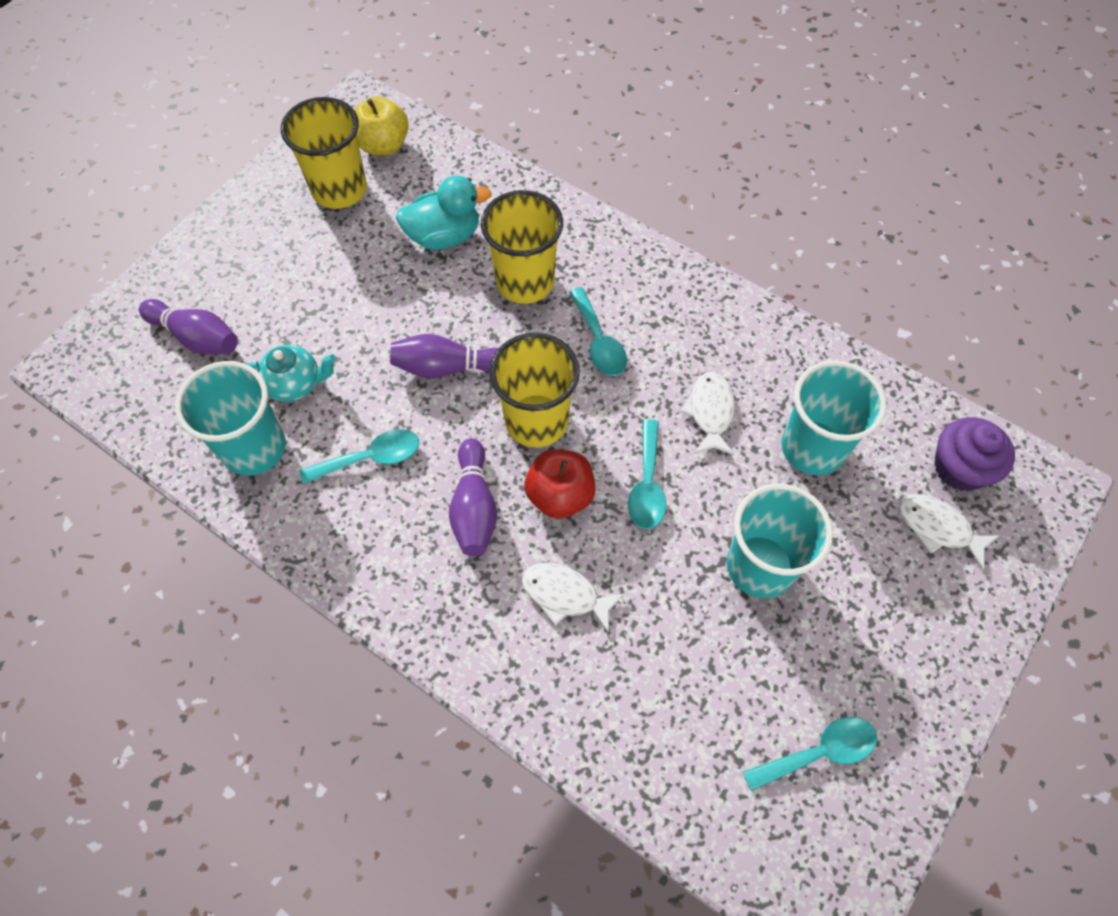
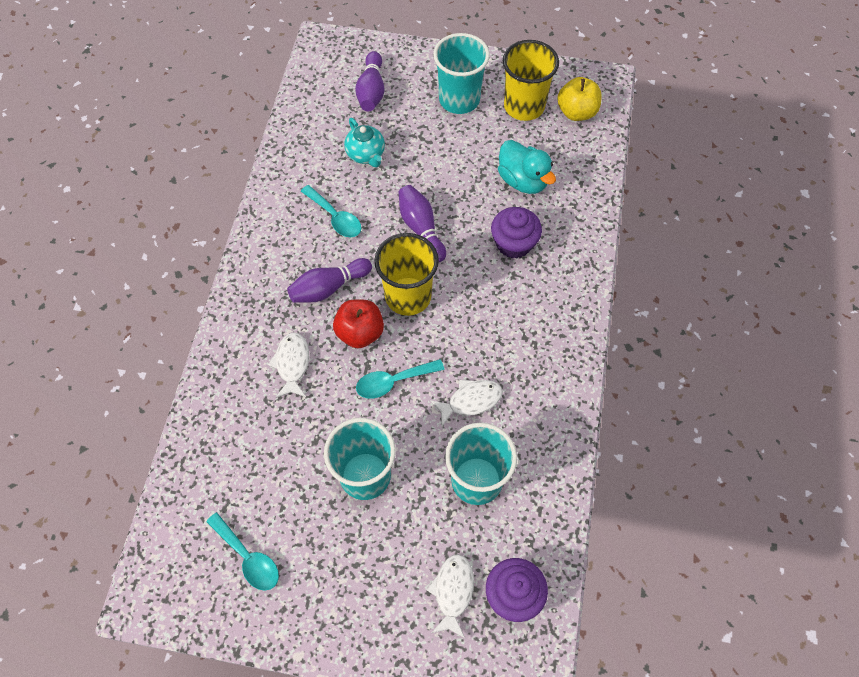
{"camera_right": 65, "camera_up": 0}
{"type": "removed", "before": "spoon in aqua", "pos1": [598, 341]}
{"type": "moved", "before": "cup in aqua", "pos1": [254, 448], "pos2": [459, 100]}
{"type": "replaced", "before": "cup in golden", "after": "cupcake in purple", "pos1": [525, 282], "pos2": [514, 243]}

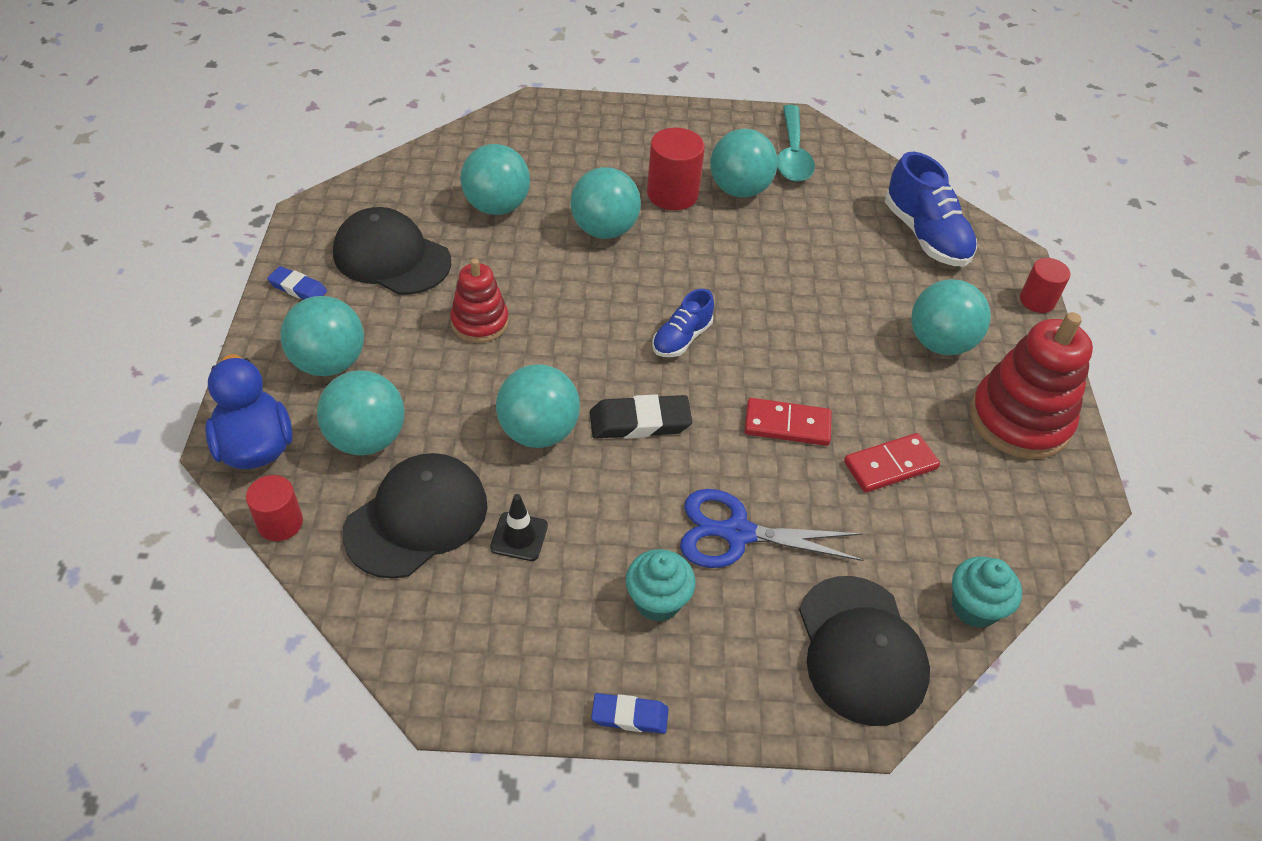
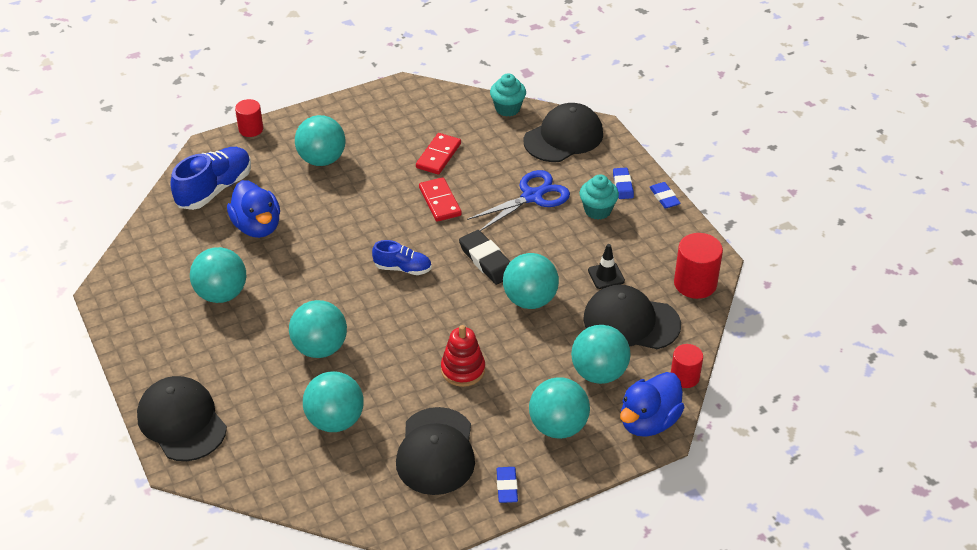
{"camera_right": -115, "camera_up": -5}
{"type": "removed", "before": "spoon in aqua", "pos1": [792, 154]}
{"type": "removed", "before": "stacking rings in red", "pos1": [1019, 420]}
{"type": "added", "after": "peaked cap in ebony", "pos2": [182, 421]}
{"type": "added", "after": "rubber duck in cobalt", "pos2": [257, 226]}
{"type": "added", "after": "pencil eraser in cobalt", "pos2": [622, 185]}
{"type": "moved", "before": "cylinder in red", "pos1": [672, 194], "pos2": [695, 283]}
{"type": "turned", "before": "scissors in cobalt", "pos1": [737, 533], "pos2": [532, 197], "turn": -105}
{"type": "turned", "before": "domino in red", "pos1": [890, 465], "pos2": [438, 156], "turn": 75}

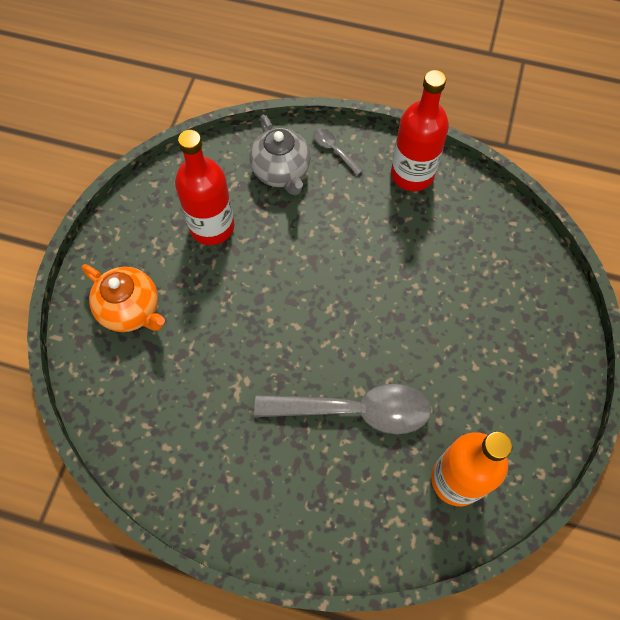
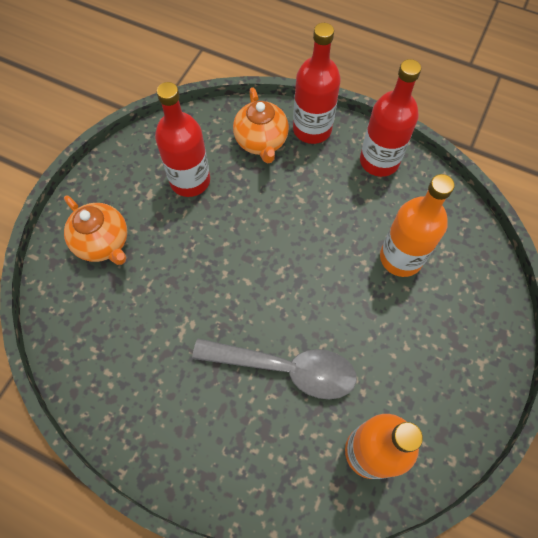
{"camera_right": 10, "camera_up": 0}
{"type": "added", "after": "bottle in orange-coloured", "pos2": [401, 258]}
{"type": "replaced", "before": "spoon in ash-grey", "after": "bottle in red", "pos1": [334, 150], "pos2": [312, 129]}
{"type": "recoloured", "before": "china teapot in ash-grey", "after": "china teapot in orange-coloured", "pos1": [281, 172], "pos2": [261, 142]}

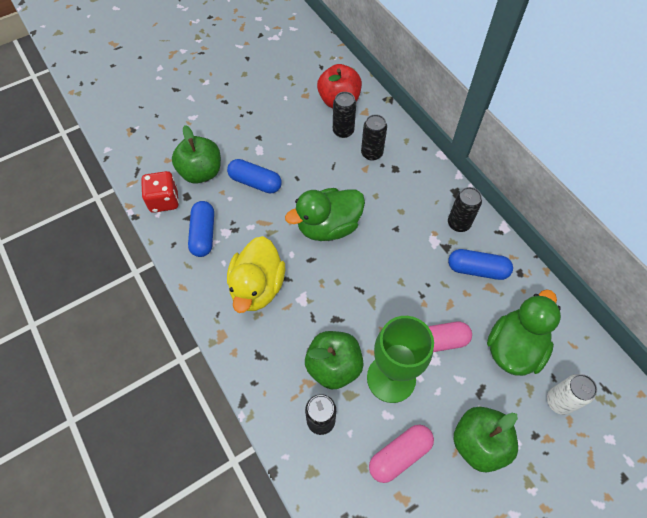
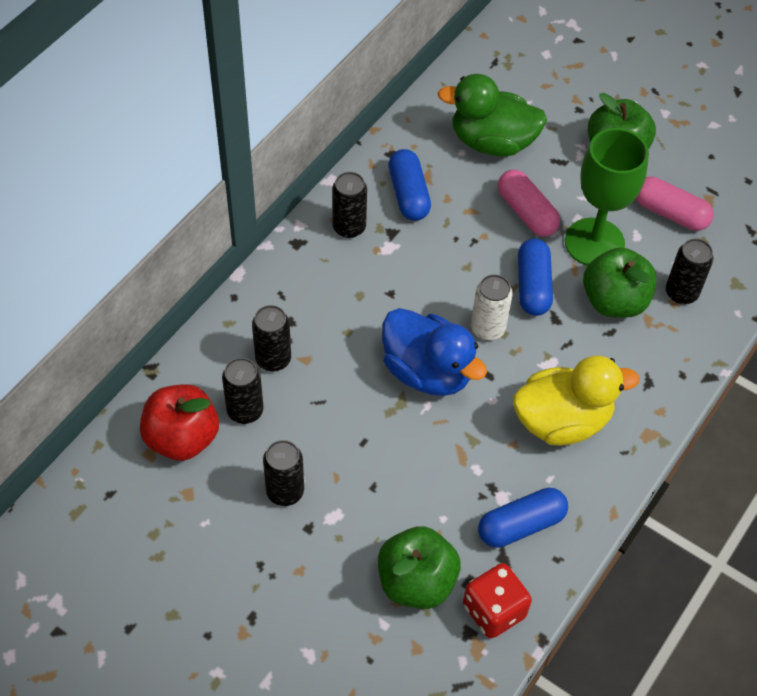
{"camera_right": -115, "camera_up": -5}
{"type": "added", "after": "tin in ebony", "pos2": [285, 491]}
{"type": "moved", "before": "pill shape in cobalt", "pos1": [255, 182], "pos2": [533, 286]}
{"type": "moved", "before": "tin in white", "pos1": [559, 401], "pos2": [488, 328]}
{"type": "recoloured", "before": "rubber duck in emerald", "after": "rubber duck in cobalt", "pos1": [328, 226], "pos2": [427, 371]}

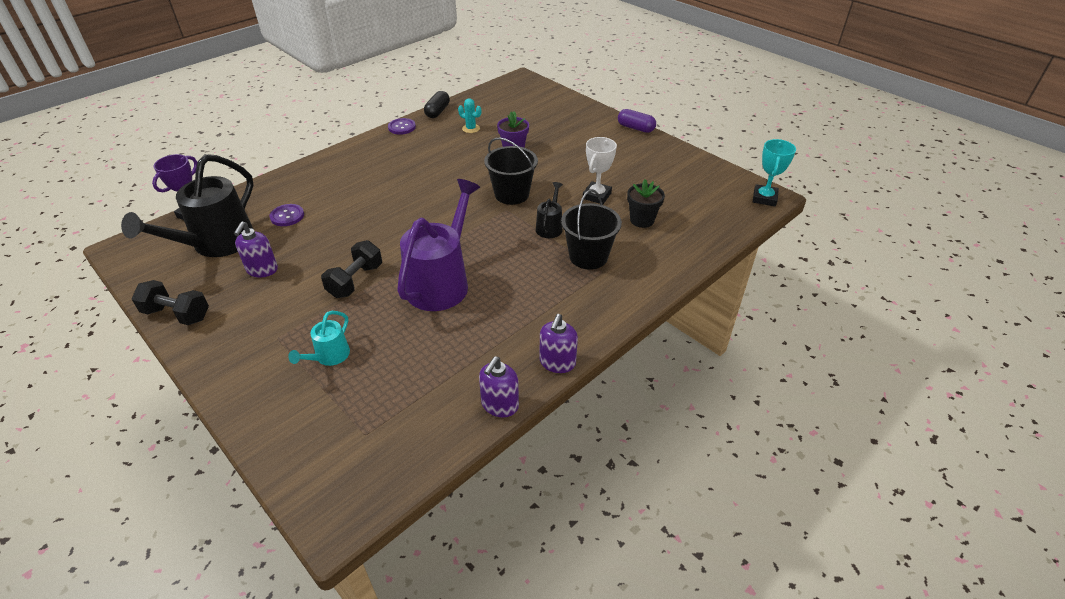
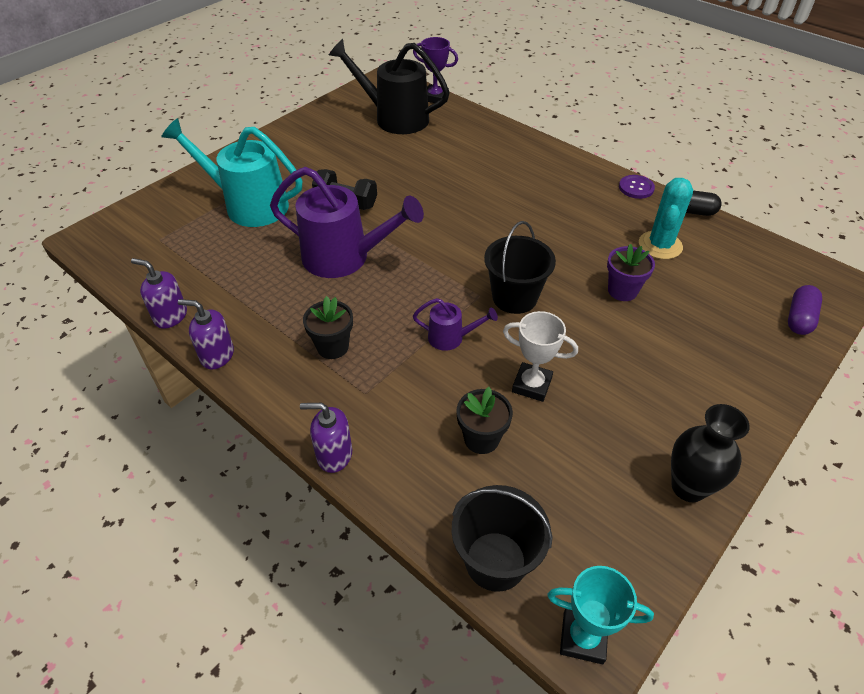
{"camera_right": 85, "camera_up": 5}
{"type": "removed", "before": "free weight in ebony", "pos1": [177, 314]}
{"type": "removed", "before": "shirt button in purple", "pos1": [287, 216]}
{"type": "added", "after": "potted plant in ebony", "pos2": [333, 347]}
{"type": "added", "after": "vase in ebony", "pos2": [688, 487]}
{"type": "moved", "before": "soap dispenser in purple", "pos1": [262, 270], "pos2": [334, 455]}
{"type": "moved", "before": "sand bucket in ebony", "pos1": [588, 256], "pos2": [495, 561]}
{"type": "moved", "before": "pill shape in purple", "pos1": [635, 128], "pos2": [799, 318]}
{"type": "recoloured", "before": "watering can in ebony", "after": "watering can in purple", "pos1": [550, 226], "pos2": [451, 338]}
{"type": "resized", "before": "watering can in aqua", "pos1": [329, 357], "pos2": [248, 205], "scale": 2.11}
{"type": "resized", "before": "prickly plant in aqua", "pos1": [471, 128], "pos2": [660, 245], "scale": 1.76}

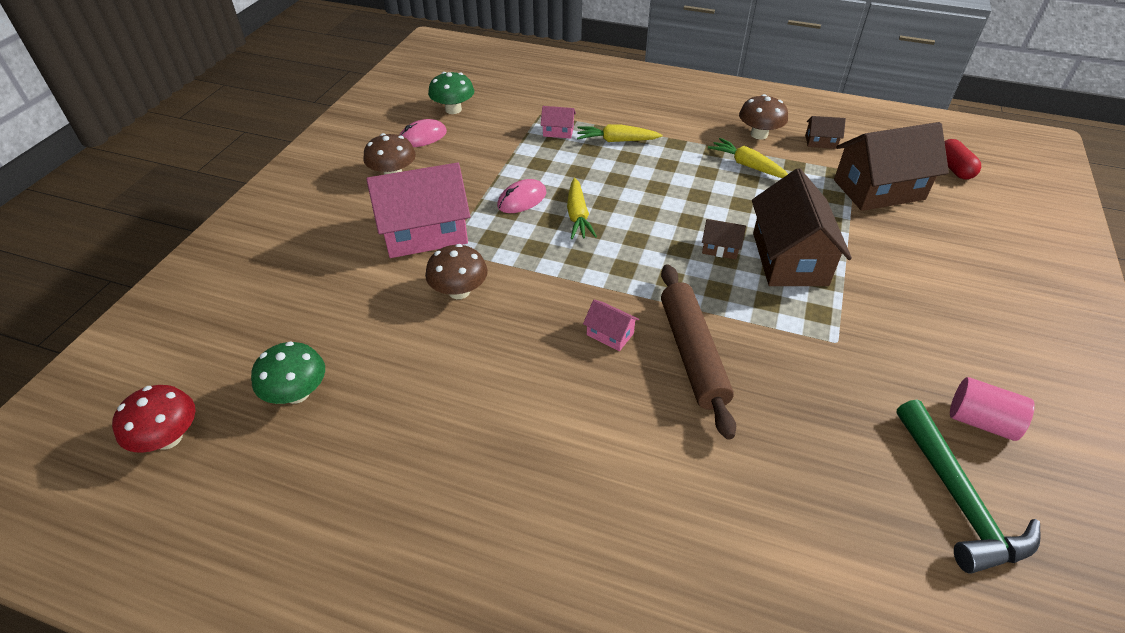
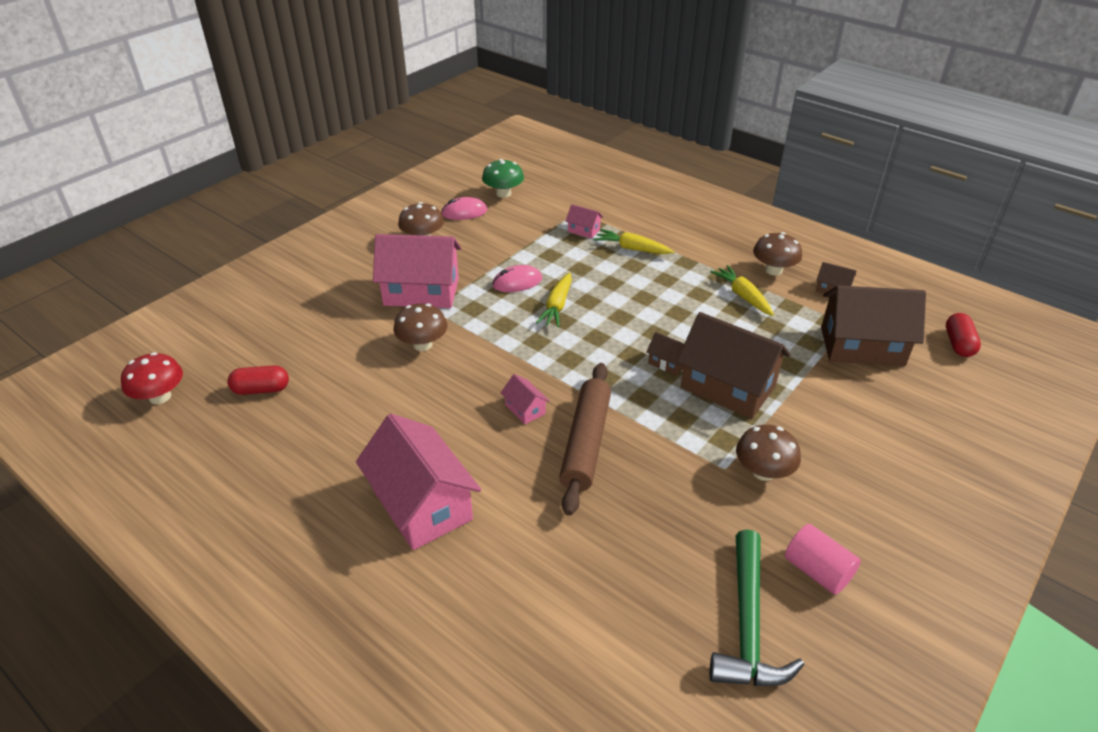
{"camera_right": 20, "camera_up": -5}
{"type": "added", "after": "toy house in pink", "pos2": [422, 504]}
{"type": "added", "after": "toadstool in brown", "pos2": [763, 472]}
{"type": "replaced", "before": "toadstool in emerald", "after": "pill shape in red", "pos1": [297, 393], "pos2": [261, 389]}
{"type": "turned", "before": "toy house in brown", "pos1": [789, 258], "pos2": [727, 387], "turn": -75}

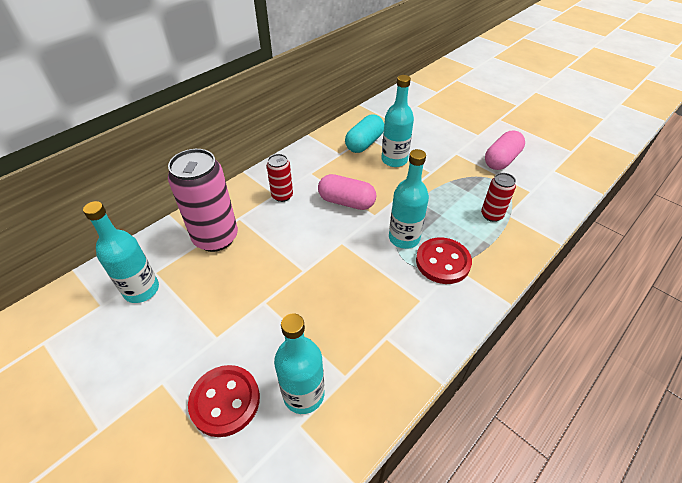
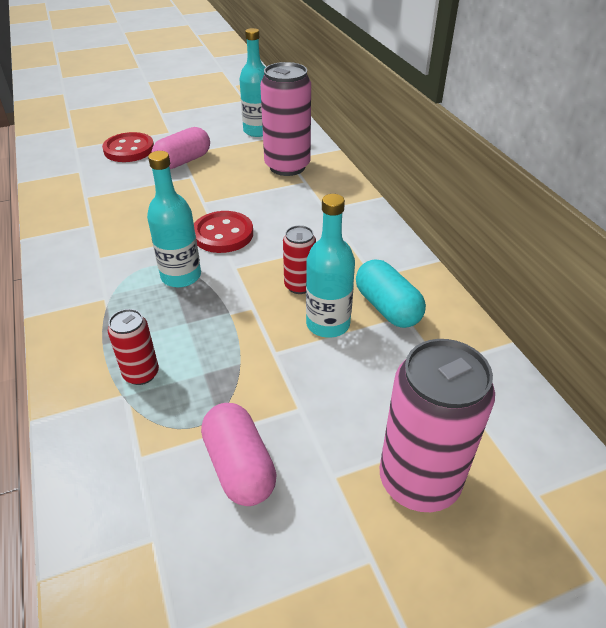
{"camera_right": 115, "camera_up": -5}
{"type": "removed", "before": "bottle in aqua", "pos1": [303, 394]}
{"type": "added", "after": "tin in pink", "pos2": [419, 481]}
{"type": "moved", "before": "tin in red", "pos1": [282, 196], "pos2": [299, 286]}
{"type": "moved", "before": "pill shape in pink", "pos1": [346, 202], "pos2": [183, 161]}
{"type": "moved", "before": "shirt button in red", "pos1": [443, 262], "pos2": [223, 234]}

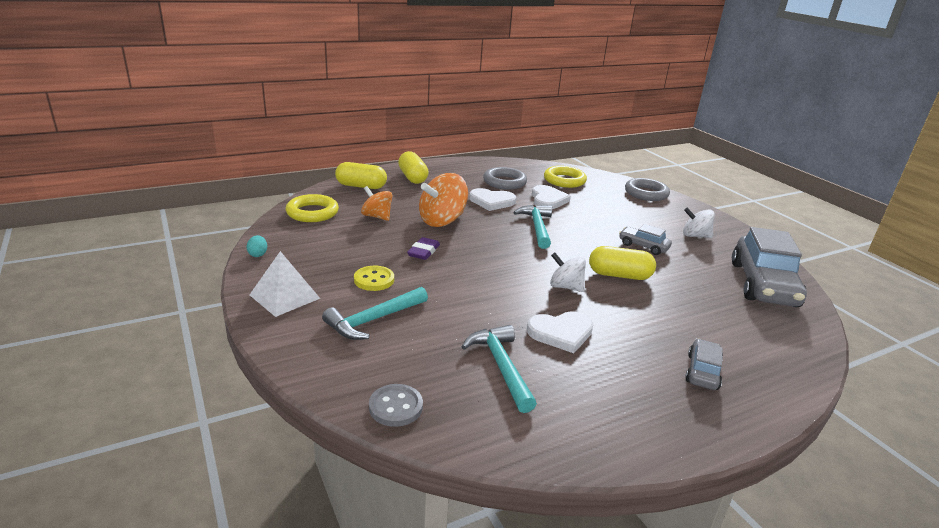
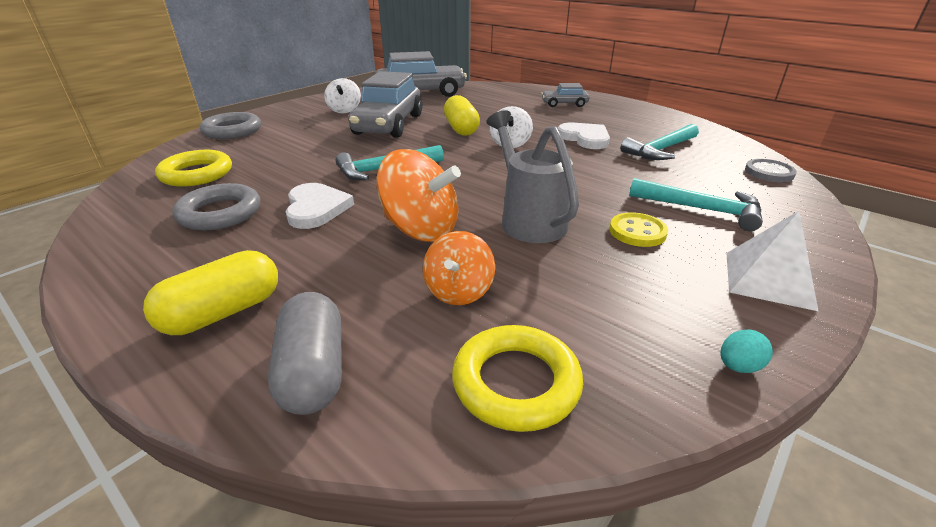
{"camera_right": -110, "camera_up": 5}
{"type": "removed", "before": "heart in white", "pos1": [548, 200]}
{"type": "replaced", "before": "pencil eraser in purple", "after": "watering can in ash-grey", "pos1": [423, 251], "pos2": [529, 220]}
{"type": "recoloured", "before": "pill shape in golden", "after": "pill shape in ash-grey", "pos1": [361, 186], "pos2": [313, 371]}
{"type": "resized", "before": "car in ash-grey", "pos1": [643, 246], "pos2": [389, 125], "scale": 2.05}

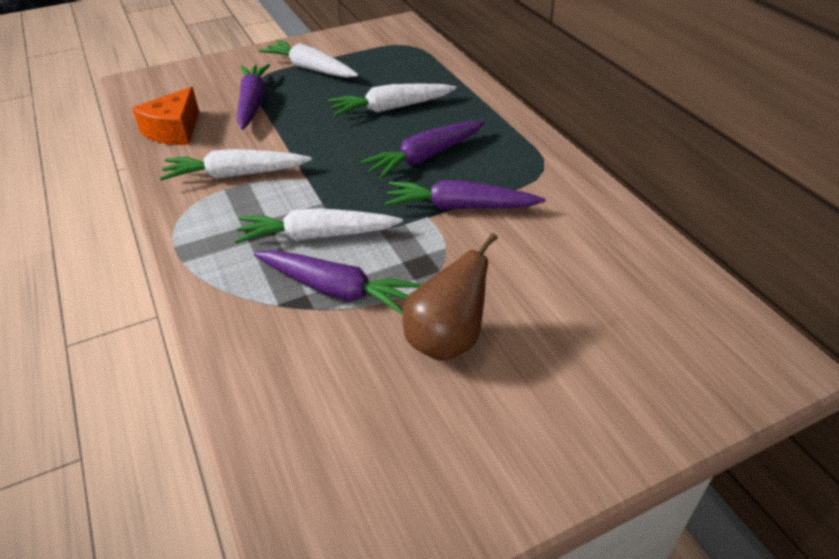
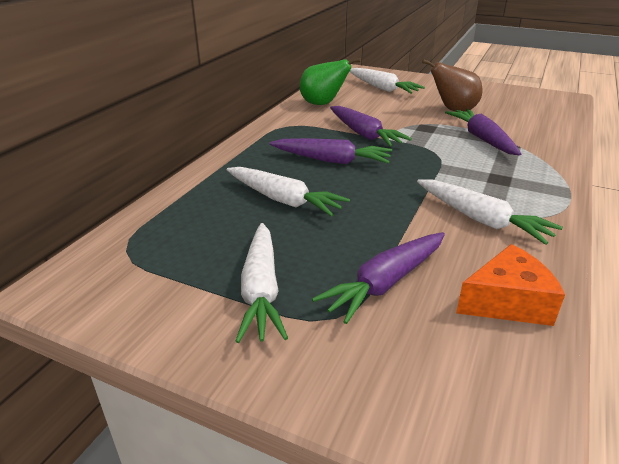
{"camera_right": -130, "camera_up": -10}
{"type": "added", "after": "pear in emerald", "pos2": [323, 104]}
{"type": "moved", "before": "root vegetable in white", "pos1": [317, 236], "pos2": [382, 88]}

